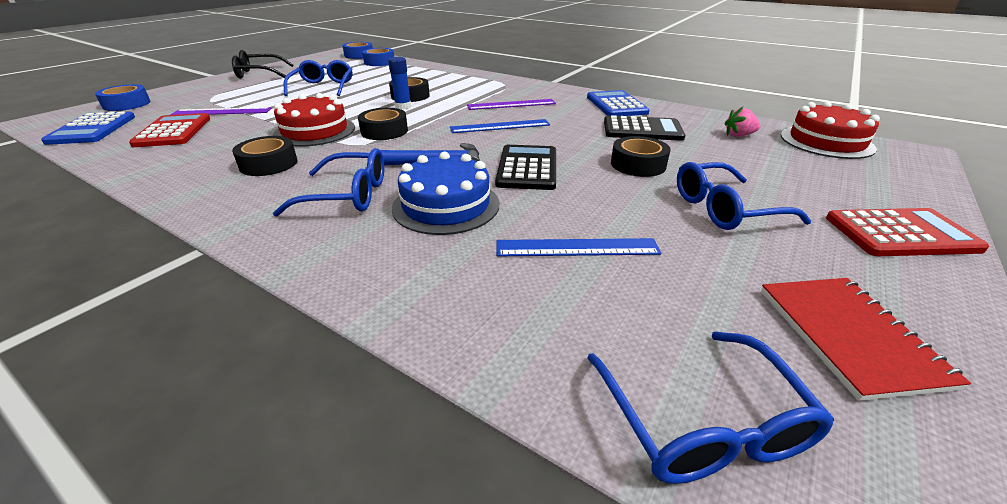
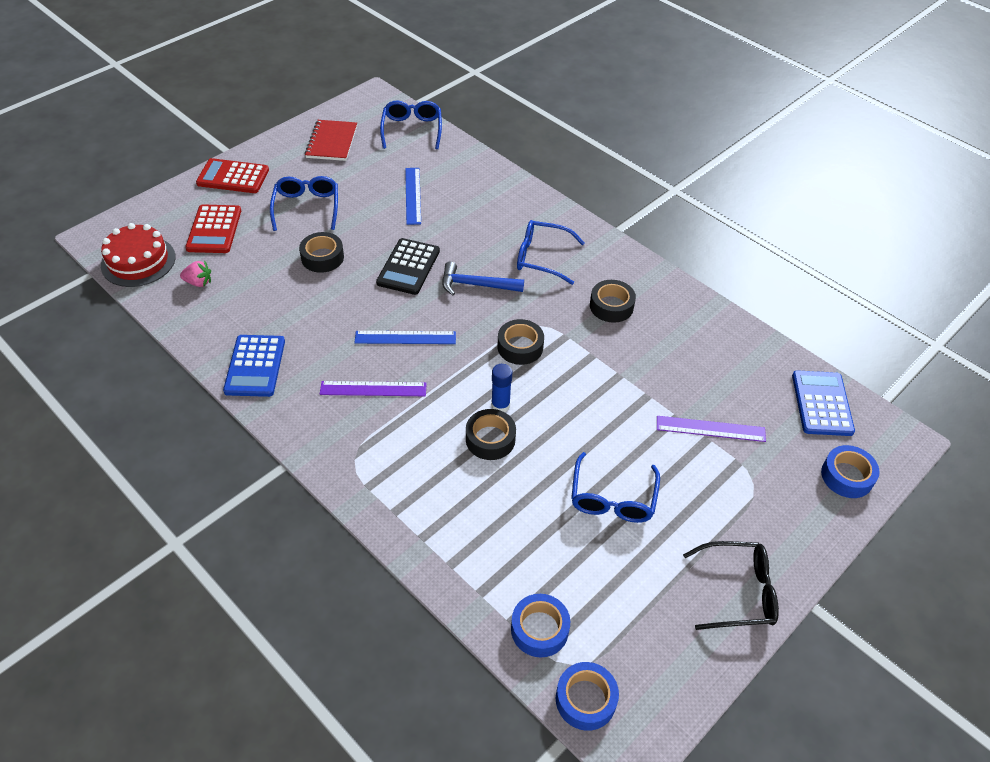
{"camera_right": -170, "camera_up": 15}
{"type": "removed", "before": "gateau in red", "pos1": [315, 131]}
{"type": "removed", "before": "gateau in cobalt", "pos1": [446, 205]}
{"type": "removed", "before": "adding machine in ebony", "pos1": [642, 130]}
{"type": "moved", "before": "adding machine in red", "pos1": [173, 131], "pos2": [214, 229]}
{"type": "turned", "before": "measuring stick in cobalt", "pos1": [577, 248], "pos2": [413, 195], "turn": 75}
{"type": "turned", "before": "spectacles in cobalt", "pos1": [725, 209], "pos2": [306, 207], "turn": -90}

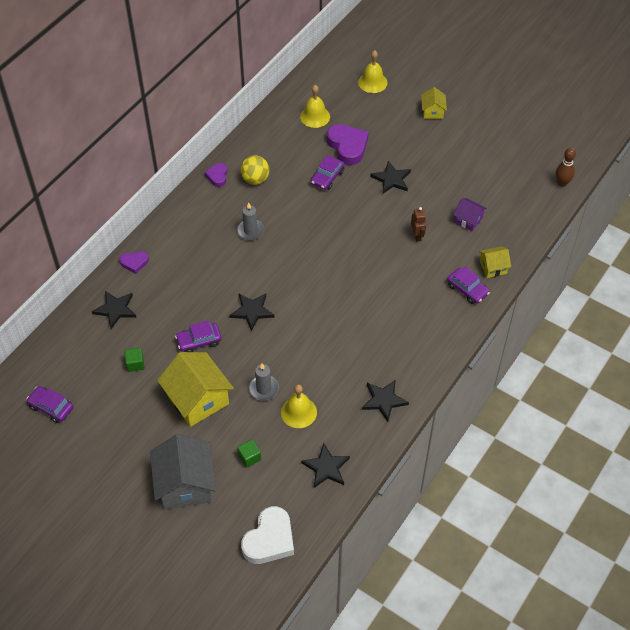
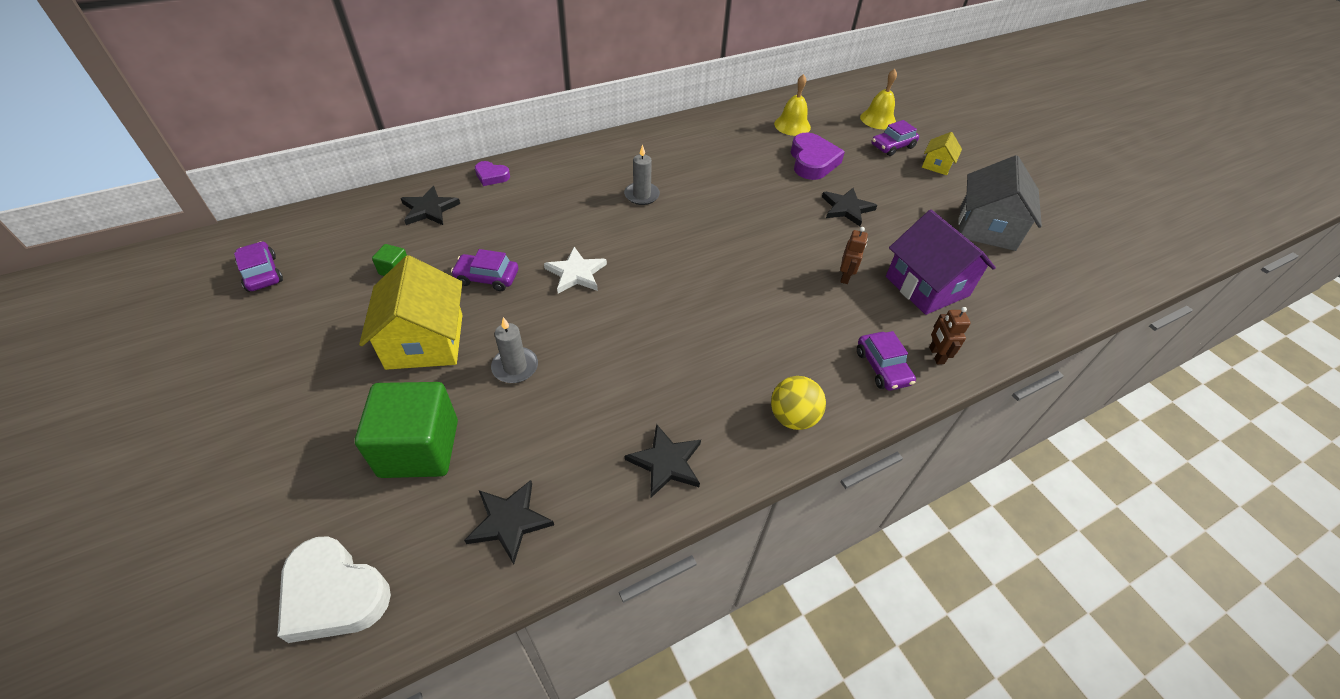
{"camera_right": 25, "camera_up": -5}
{"type": "removed", "before": "heart in purple", "pos1": [217, 176]}
{"type": "removed", "before": "hand bell in golden", "pos1": [298, 412]}
{"type": "removed", "before": "skittle in brown", "pos1": [562, 183]}
{"type": "moved", "before": "toy house in ash-grey", "pos1": [185, 484], "pos2": [987, 228]}
{"type": "moved", "before": "sphere in golden", "pos1": [255, 179], "pos2": [793, 417]}
{"type": "moved", "before": "car in purple", "pos1": [327, 177], "pos2": [892, 146]}
{"type": "replaced", "before": "toy house in golden", "after": "toy robot in brown", "pos1": [493, 267], "pos2": [936, 355]}
{"type": "recoloured", "before": "five-pointed star in ebony", "after": "five-pointed star in white", "pos1": [252, 311], "pos2": [576, 273]}
{"type": "turned", "before": "heart in white", "pos1": [269, 539], "pos2": [334, 594], "turn": 60}
{"type": "resized", "before": "block in emerald", "pos1": [249, 457], "pos2": [419, 448], "scale": 2.35}
{"type": "resized", "before": "toy house in purple", "pos1": [468, 220], "pos2": [927, 286], "scale": 1.95}

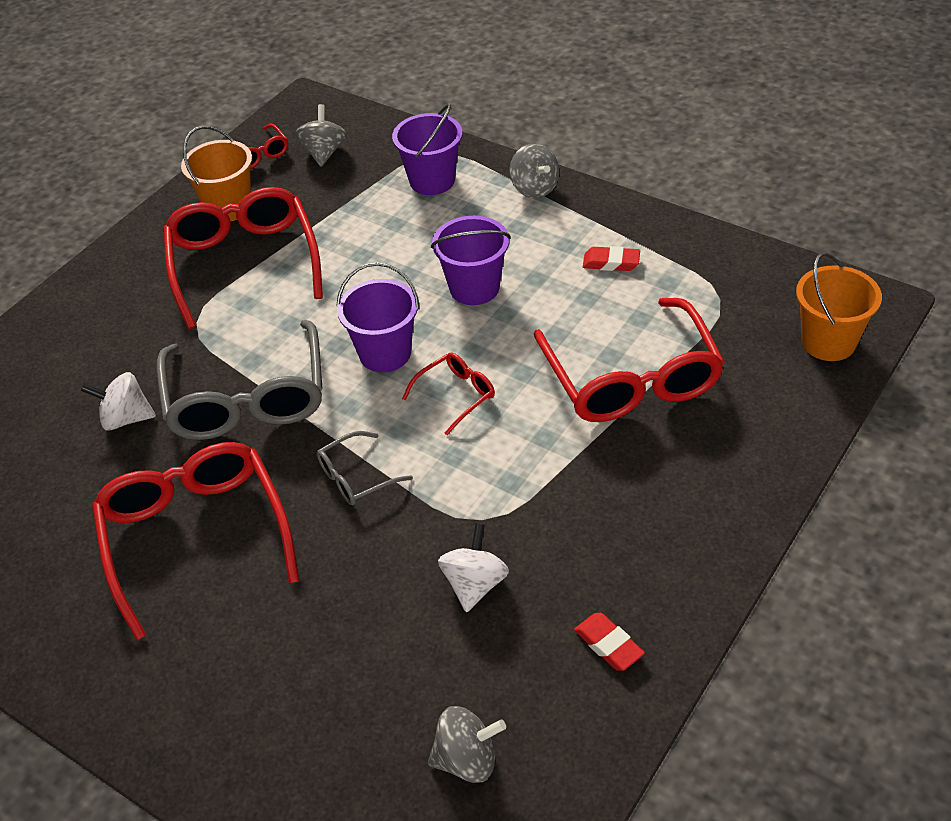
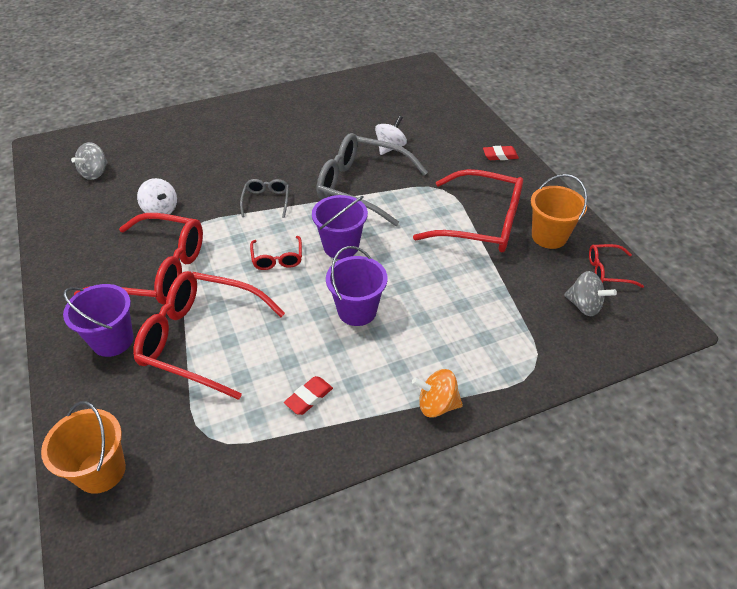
{"camera_right": 120, "camera_up": 0}
{"type": "moved", "before": "spectacles in red", "pos1": [195, 536], "pos2": [157, 271]}
{"type": "moved", "before": "sand bucket in purple", "pos1": [432, 181], "pos2": [112, 340]}
{"type": "moved", "before": "pencil eraser in red", "pos1": [608, 645], "pos2": [500, 155]}
{"type": "recoloured", "before": "spinning top in ash-grey", "after": "spinning top in orange-coloured", "pos1": [534, 188], "pos2": [436, 404]}

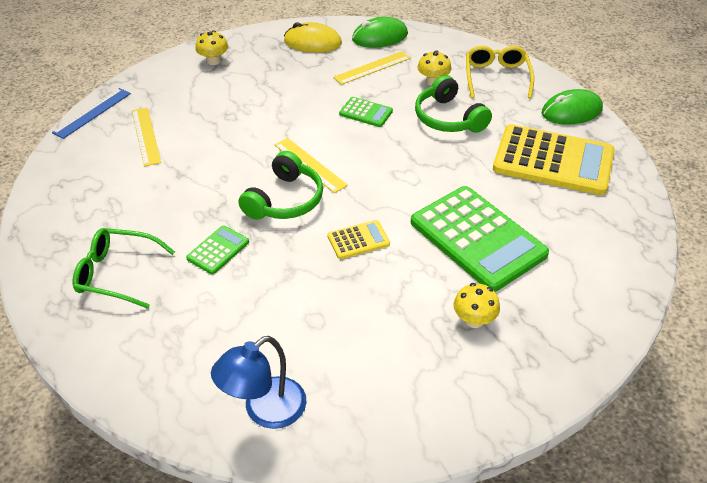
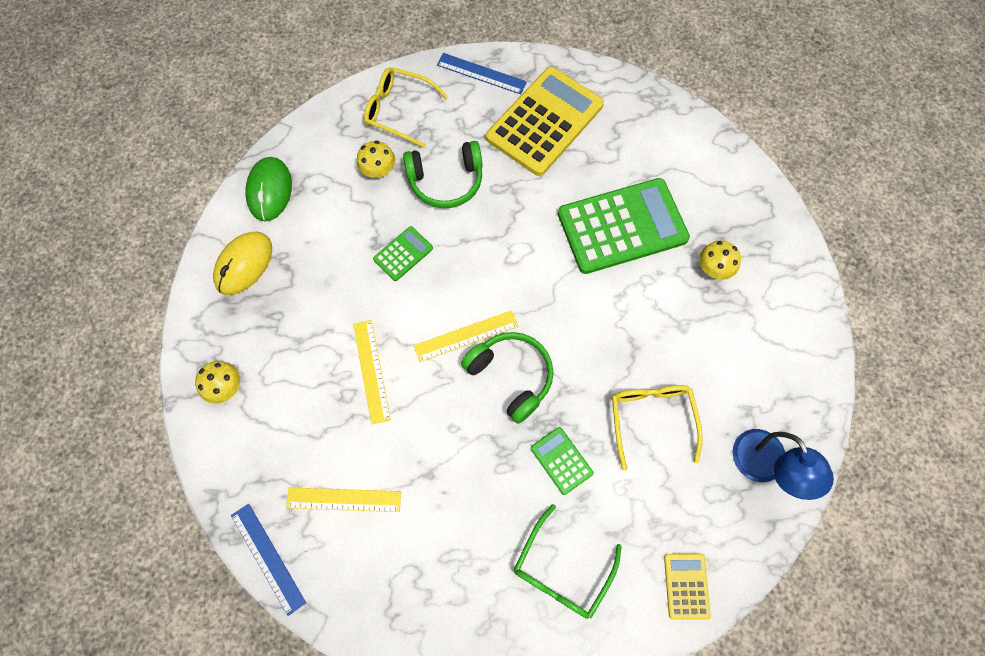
{"camera_right": -70, "camera_up": 25}
{"type": "added", "after": "spectacles in golden", "pos2": [651, 419]}
{"type": "moved", "before": "adding machine in golden", "pos1": [358, 240], "pos2": [686, 585]}
{"type": "moved", "before": "measuring stick in golden", "pos1": [372, 68], "pos2": [371, 371]}
{"type": "replaced", "before": "PC mouse in emerald", "after": "measuring stick in cobalt", "pos1": [571, 111], "pos2": [481, 73]}

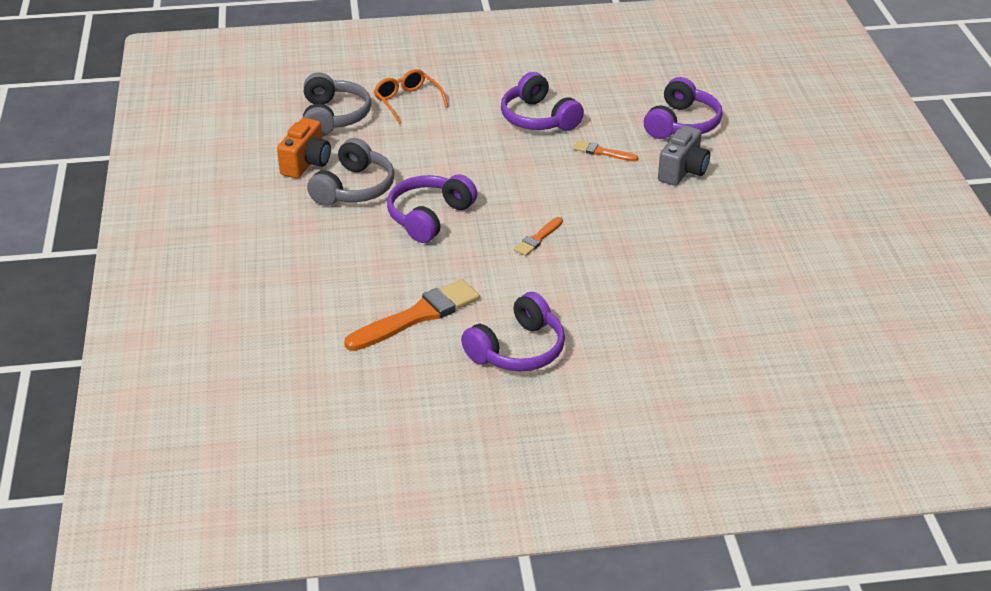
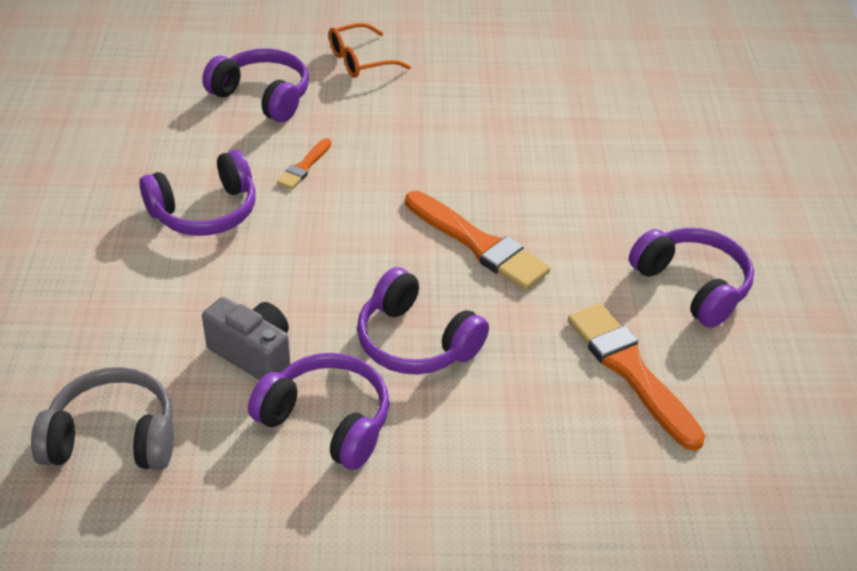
{"camera_right": -85, "camera_up": 5}
{"type": "removed", "before": "photo camera in orange-coloured", "pos1": [306, 163]}
{"type": "moved", "before": "spectacles in orange-coloured", "pos1": [407, 101], "pos2": [360, 61]}
{"type": "moved", "before": "photo camera in ash-grey", "pos1": [683, 171], "pos2": [253, 354]}
{"type": "recoloured", "before": "headset in ash-grey", "after": "headset in purple", "pos1": [354, 188], "pos2": [327, 421]}
{"type": "resized", "before": "paintbrush in orange-coloured", "pos1": [538, 238], "pos2": [478, 244], "scale": 1.96}

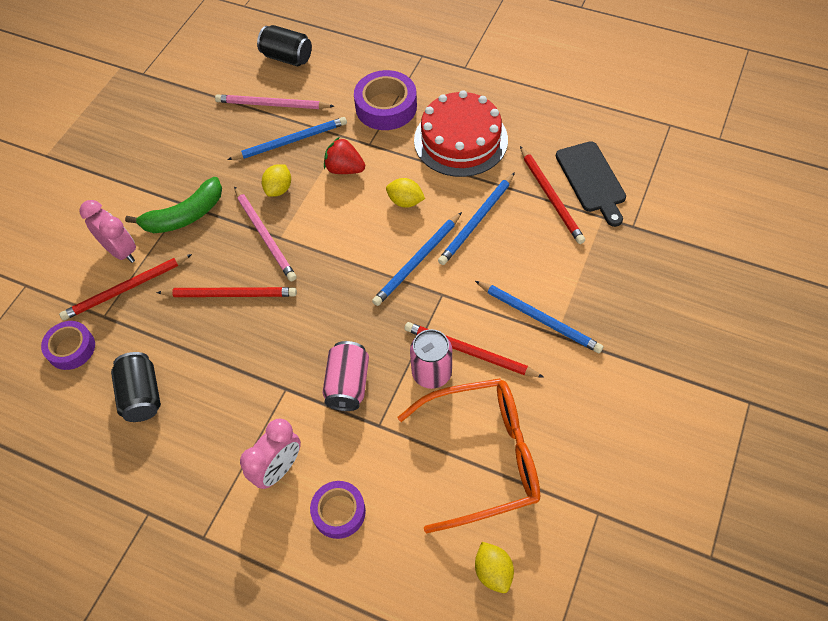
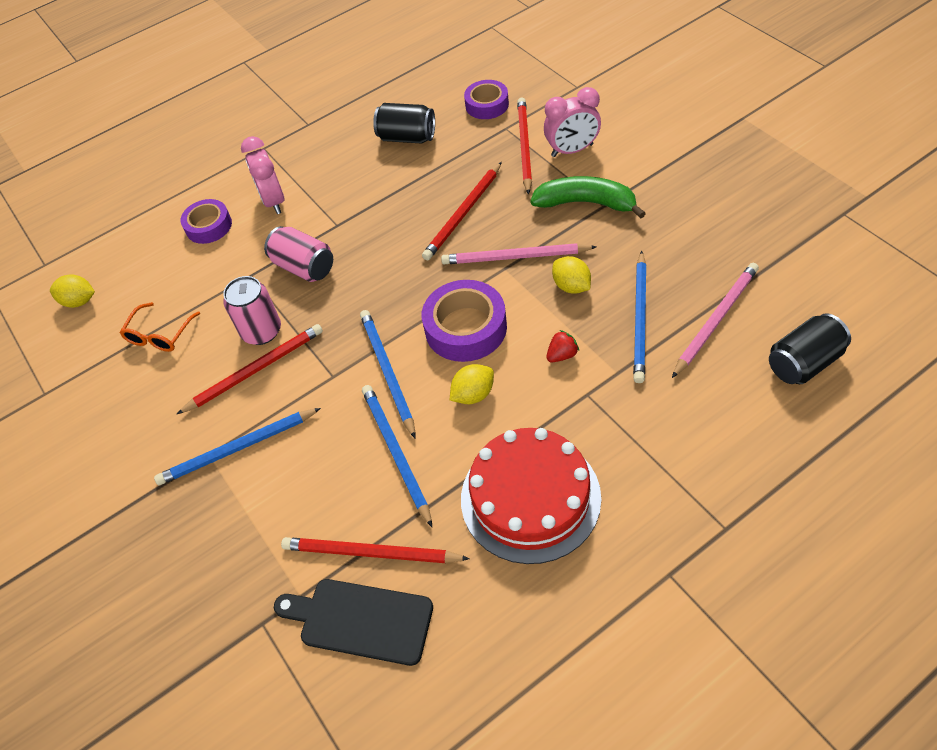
{"camera_right": 125, "camera_up": -5}
{"type": "moved", "before": "sticky tape in purple", "pos1": [386, 107], "pos2": [465, 328]}
{"type": "turned", "before": "banana fruit in emerald", "pos1": [185, 215], "pos2": [586, 203], "turn": 105}
{"type": "resized", "before": "strawberry in red", "pos1": [344, 169], "pos2": [562, 355], "scale": 0.62}
{"type": "resized", "before": "spectacles in orange-coloured", "pos1": [483, 457], "pos2": [160, 335], "scale": 0.47}

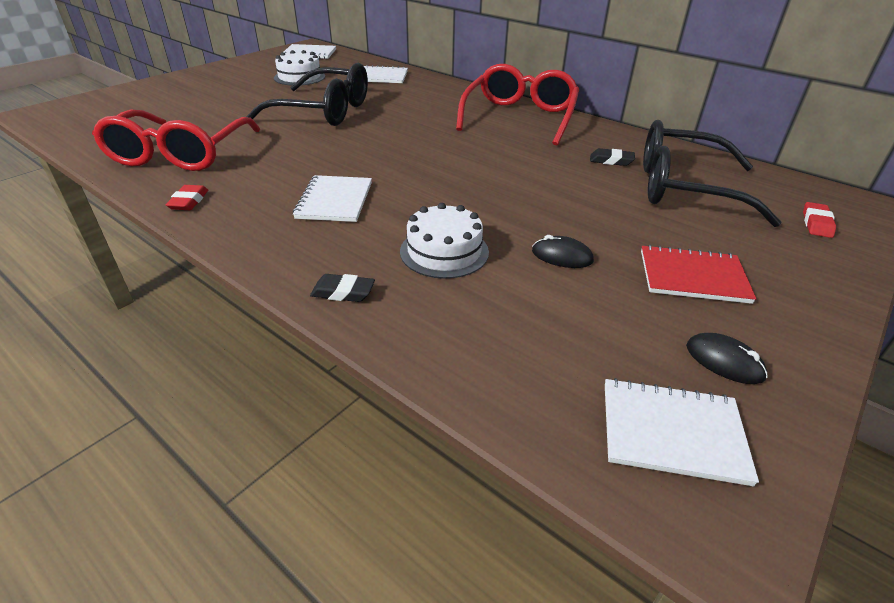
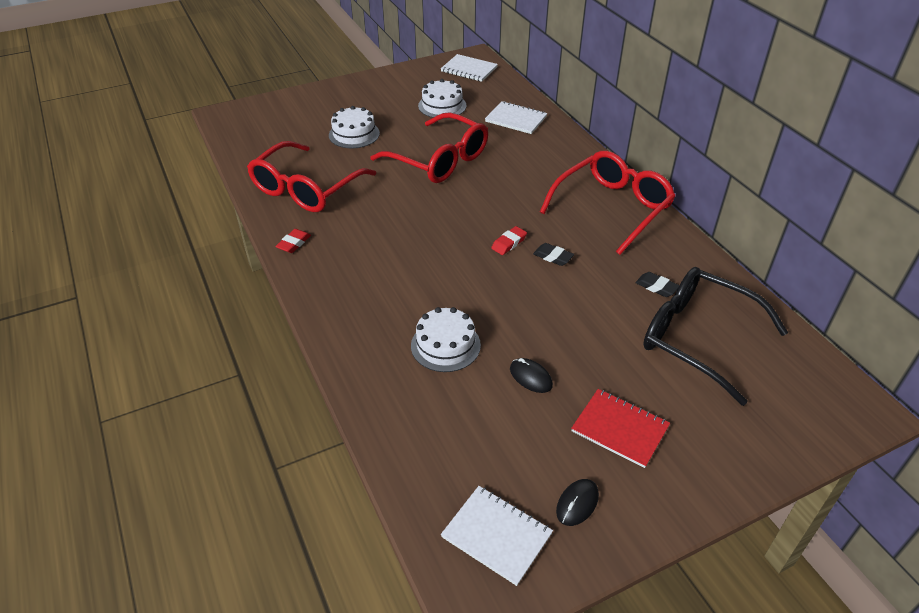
{"camera_right": 25, "camera_up": 5}
{"type": "removed", "before": "notepad in white", "pos1": [335, 200]}
{"type": "added", "after": "gateau in white", "pos2": [354, 134]}
{"type": "moved", "before": "pencil eraser in ebony", "pos1": [343, 292], "pos2": [553, 257]}
{"type": "moved", "before": "pencil eraser in red", "pos1": [816, 223], "pos2": [509, 243]}
{"type": "recoloured", "before": "spectacles in ebony", "after": "spectacles in red", "pos1": [324, 111], "pos2": [439, 160]}
{"type": "turned", "before": "PC mouse in ebony", "pos1": [724, 361], "pos2": [577, 503], "turn": 60}

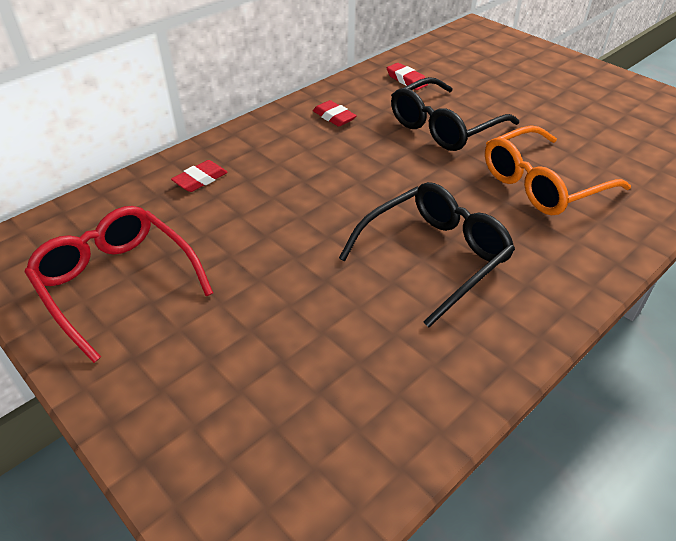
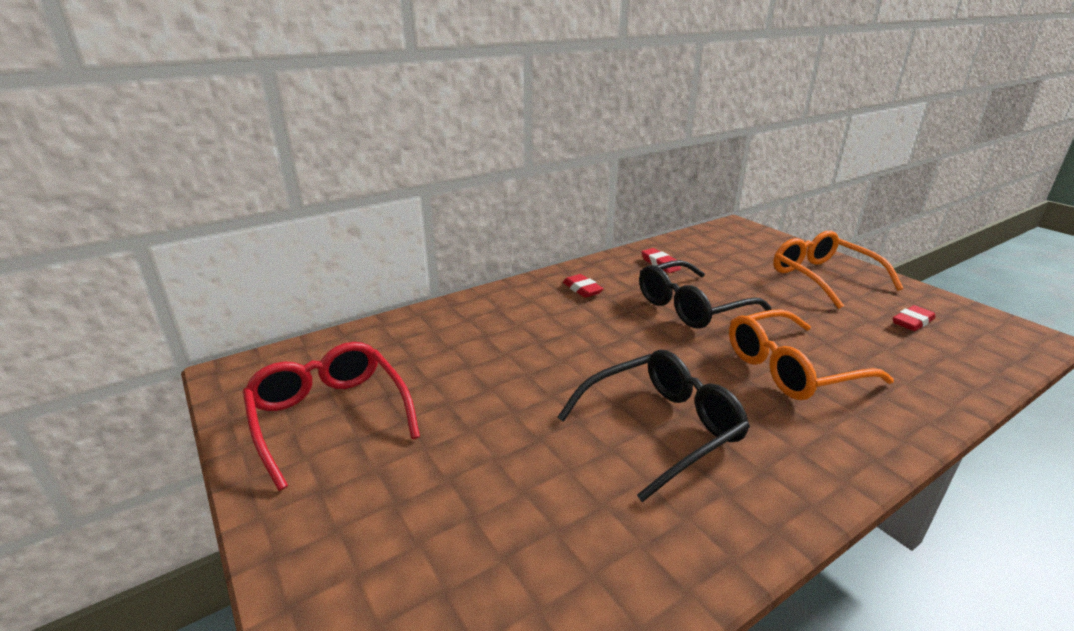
{"camera_right": 10, "camera_up": -15}
{"type": "added", "after": "spectacles in orange-coloured", "pos2": [822, 277]}
{"type": "moved", "before": "pencil eraser in red", "pos1": [200, 180], "pos2": [912, 322]}

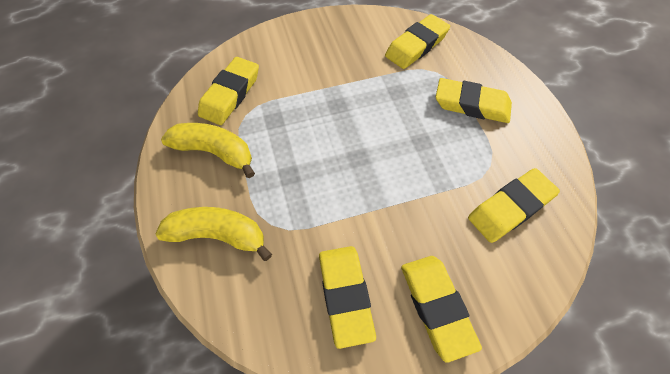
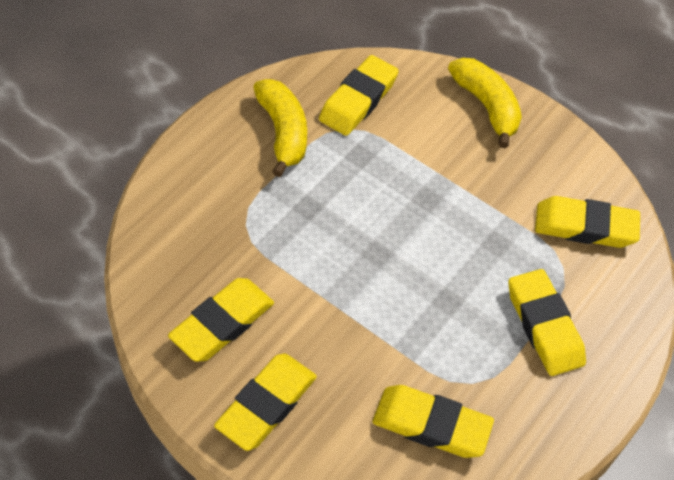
{"camera_right": 50, "camera_up": -5}
{"type": "moved", "before": "banana fruit in golden", "pos1": [218, 235], "pos2": [486, 106]}
{"type": "turned", "before": "pencil eraser in golden", "pos1": [230, 94], "pos2": [358, 100], "turn": -45}

